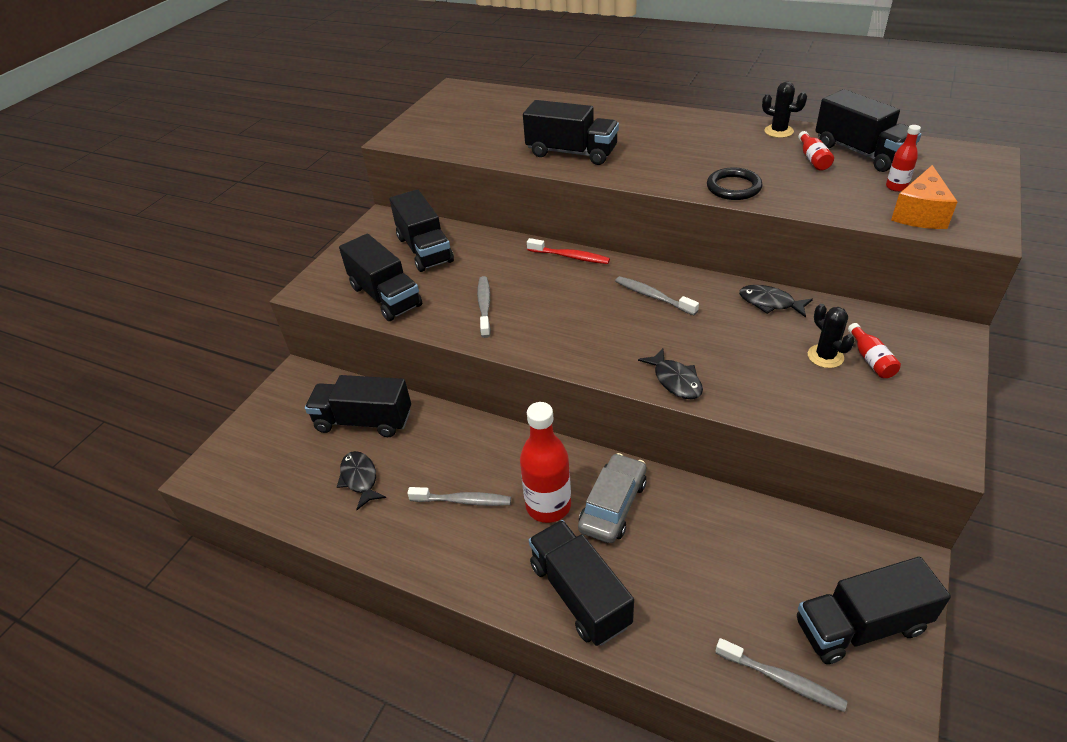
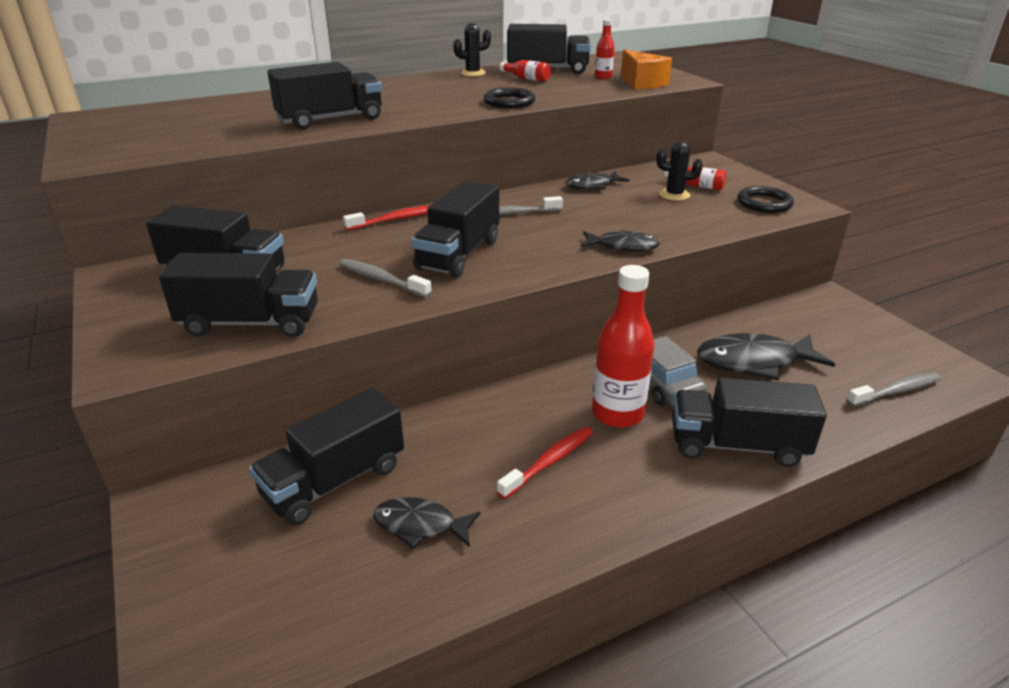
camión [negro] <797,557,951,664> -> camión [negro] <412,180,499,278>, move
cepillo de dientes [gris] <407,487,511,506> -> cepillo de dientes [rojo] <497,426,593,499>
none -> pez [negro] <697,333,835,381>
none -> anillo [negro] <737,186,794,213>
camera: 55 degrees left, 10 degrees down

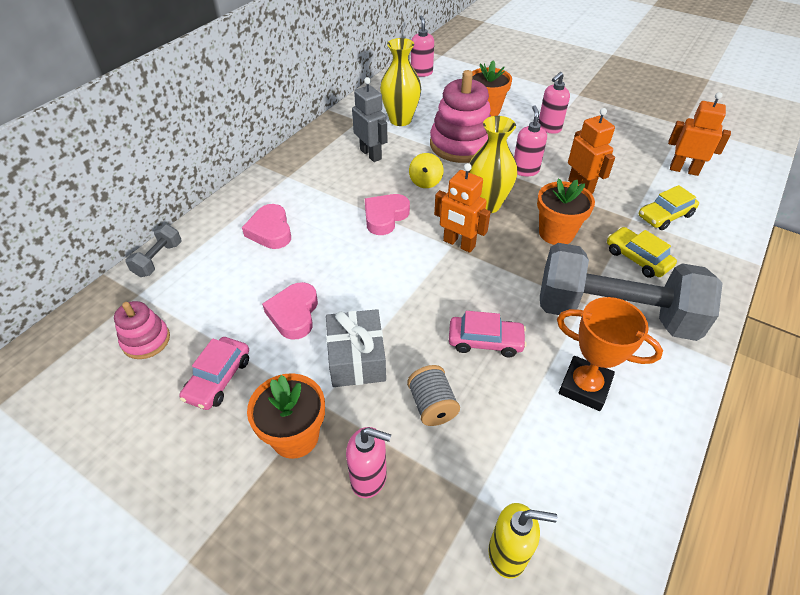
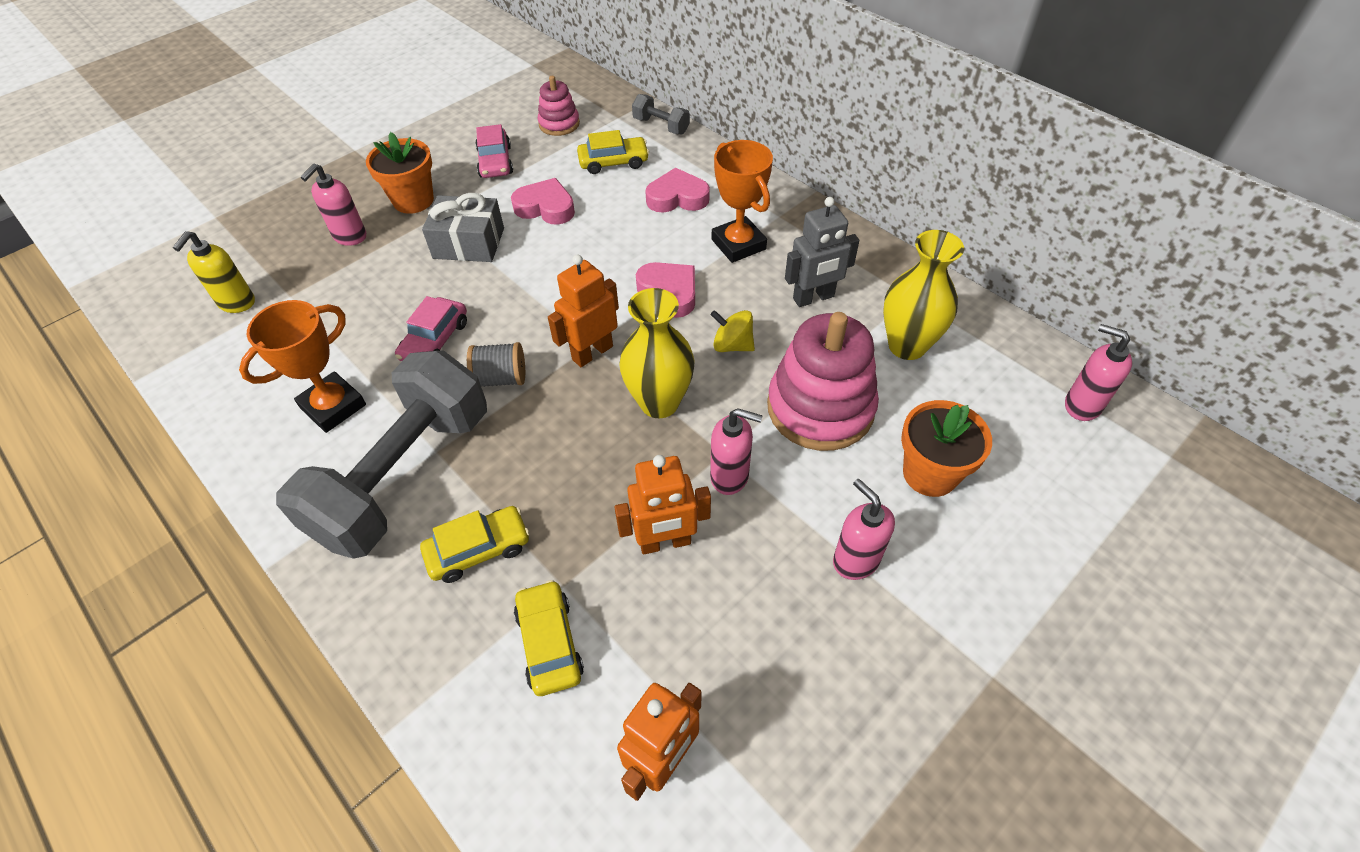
carrete [gris] <407,365,460,426> -> carrete [gris] <467,342,525,387>, move
coche [rosa] <179,337,249,410> -> coche [rosa] <475,124,513,178>, 135 degrees counterclockwise
none -> coche [amarillo] <577,130,649,174>
none -> trofeo [naranja] <712,140,773,263>
dispensador de jabón [rosa] <411,16,434,77> -> dispensador de jabón [rosa] <1065,324,1132,421>, 150 degrees counterclockwise
maceta [naranja] <537,179,595,245> -> none
camera: 105 degrees right, 5 degrees up

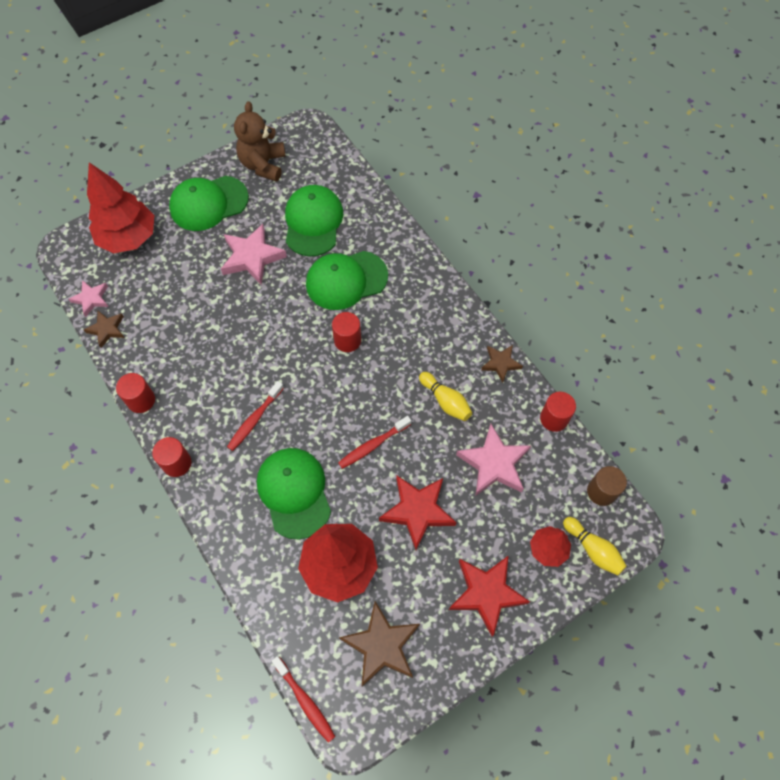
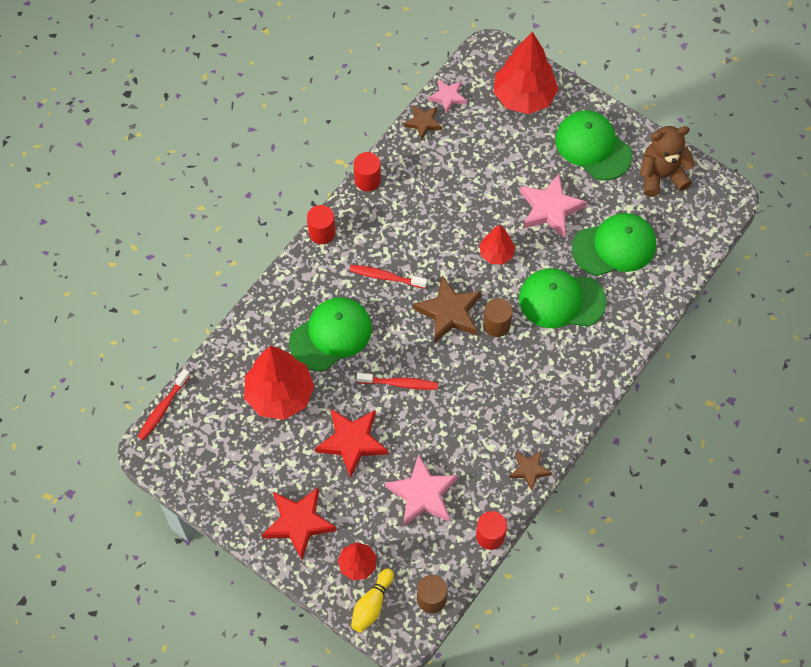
cepillo de dientes [rojo] <338,416,411,469> -> cepillo de dientes [rojo] <357,373,438,390>, 150 degrees clockwise
estrella [marrón] <339,601,420,687> -> estrella [marrón] <413,276,481,343>, move
none -> árbol [rojo] <479,225,515,265>
cilindro [rojo] <332,312,361,352> -> cilindro [marrón] <483,298,513,337>
gorra [verde] <306,251,388,310> -> gorra [verde] <519,268,606,328>, 45 degrees counterclockwise
bolo [amarillo] <419,372,472,421> -> none
camera: 70 degrees right, 0 degrees up

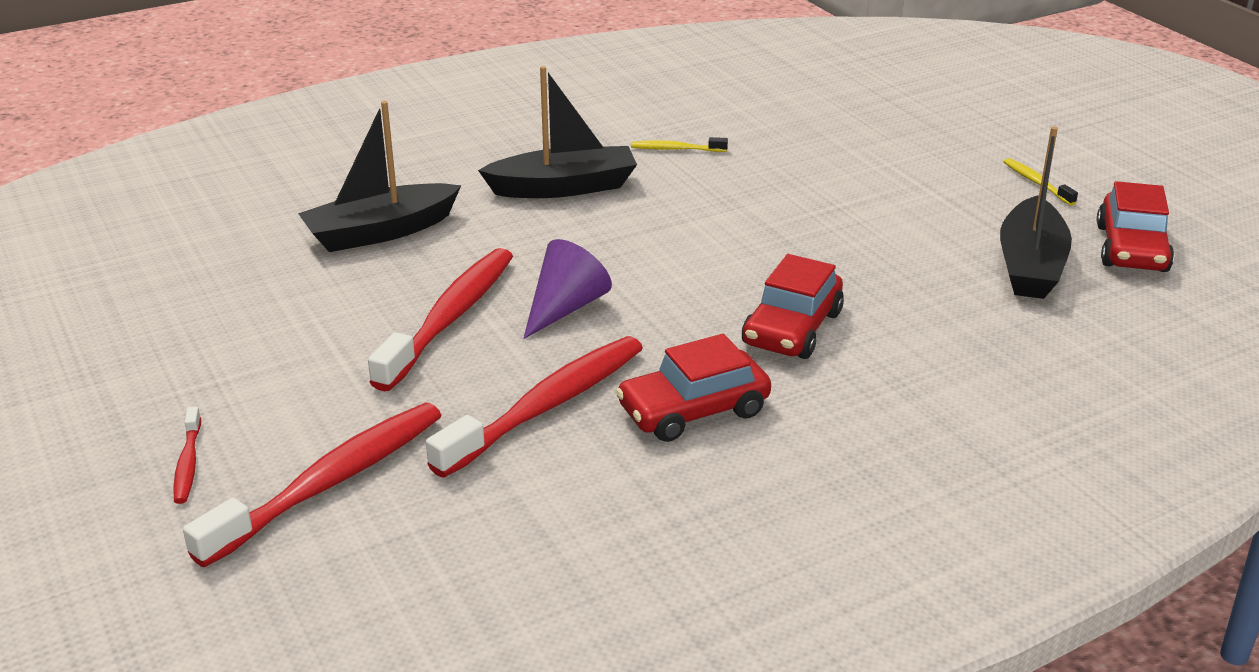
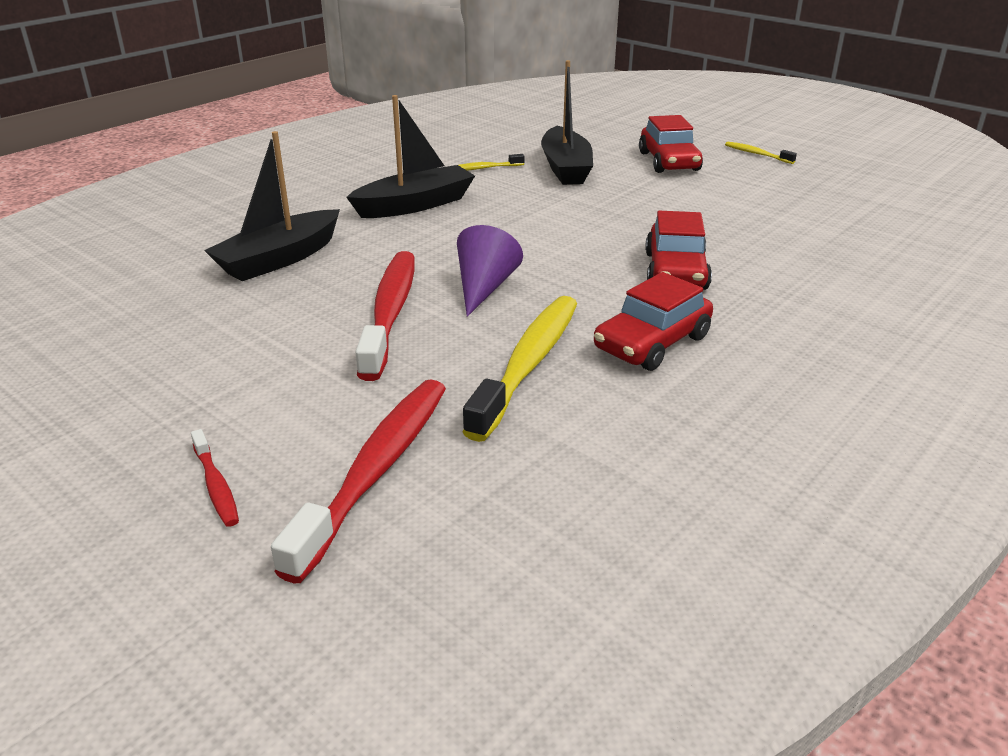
cepillo de dientes [rojo] <426,336,643,478> -> cepillo de dientes [amarillo] <462,296,577,442>
barco [negro] <1000,126,1072,299> -> barco [negro] <541,60,593,185>, move
coche [rojo] <1097,181,1174,272> -> coche [rojo] <639,115,703,173>, move
camera: 20 degrees left, 0 degrees up

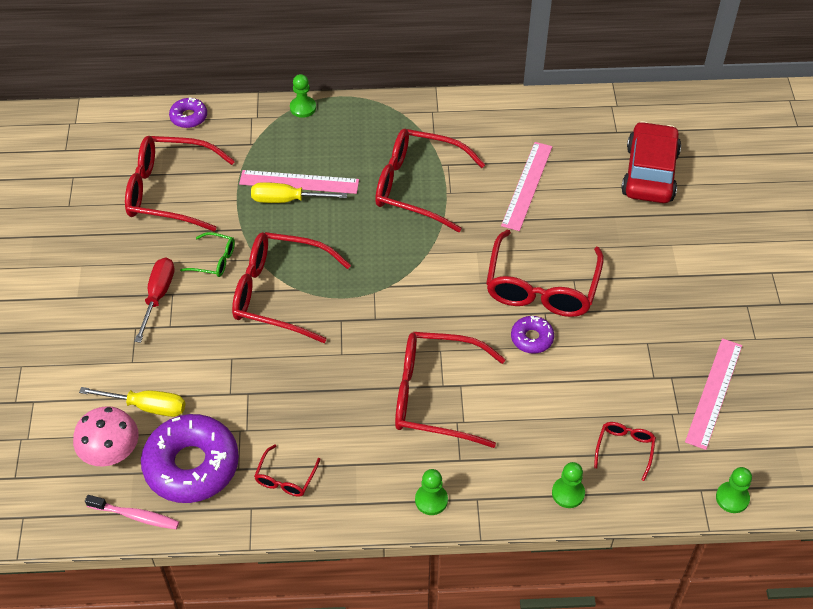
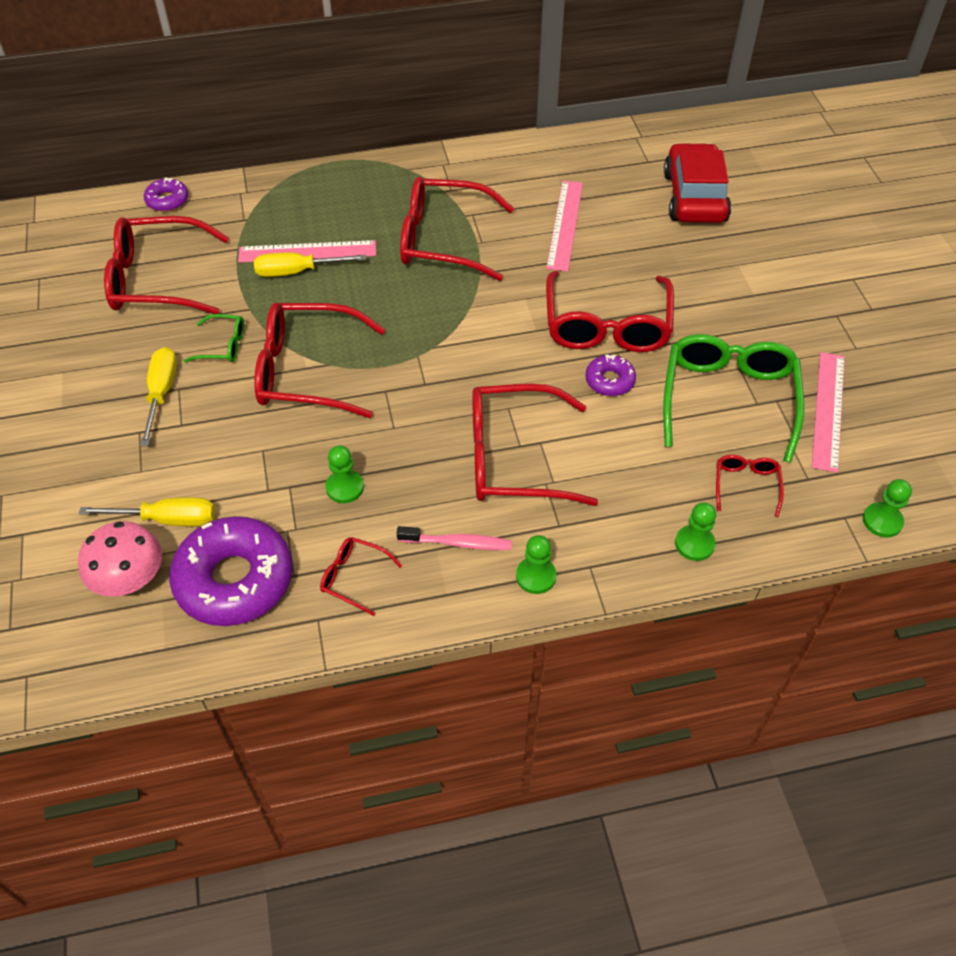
destornillador [rojo] <134,257,175,343> -> destornillador [amarillo] <140,347,177,446>
gafas [rojo] <254,444,321,497> -> gafas [rojo] <320,537,402,616>, 105 degrees clockwise
peón [verde] <290,74,316,118> -> peón [verde] <325,445,364,503>, move
cepillo de dientes [rosa] <85,495,179,529> -> cepillo de dientes [rosa] <397,526,512,550>, move
none -> gafas [verde] <663,334,804,463>
camera: 10 degrees left, 0 degrees up

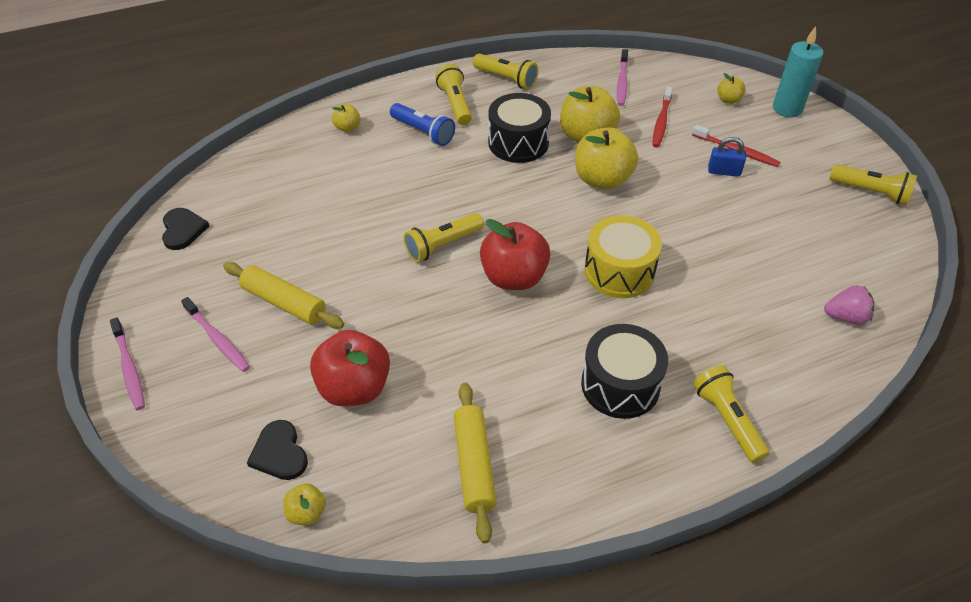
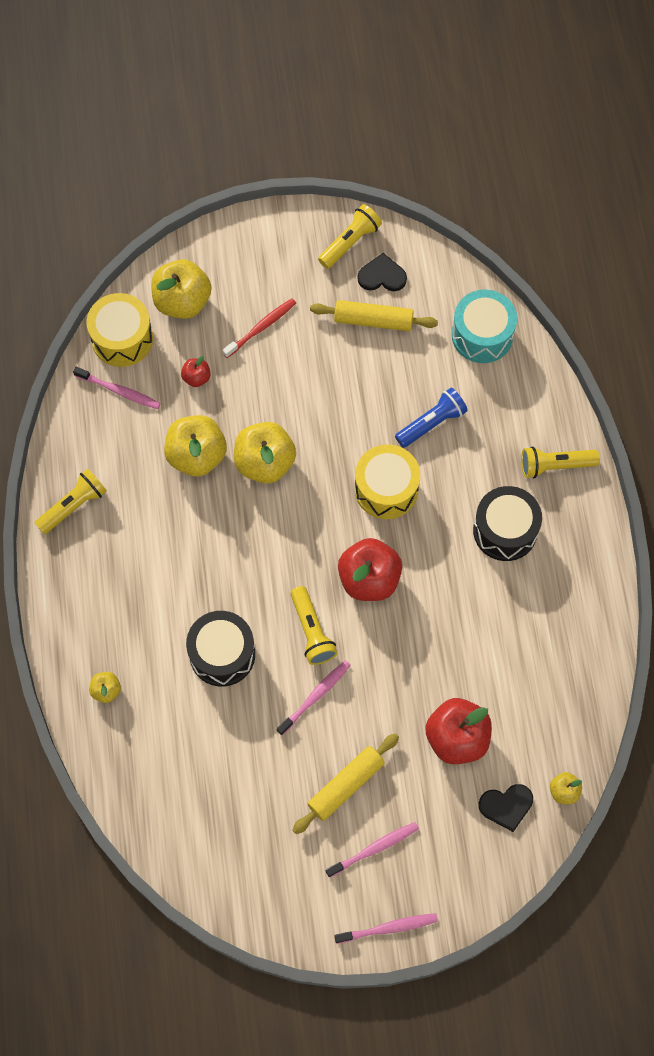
none -> tambor [amarillo] <87,293,153,367>
manzana [amarillo] <717,73,746,104> -> manzana [amarillo] <151,259,212,319>, x2.07
cepillo de dientes [rojo] <652,87,673,147> -> manzana [rojo] <181,356,211,387>
tambor [negro] <488,93,551,163> -> tambor [negro] <186,611,255,686>, move
none -> cepillo de dientes [rosa] <277,660,351,735>
rodillo [amarillo] <454,383,497,543> -> rodillo [amarillo] <310,300,438,331>, move
corazón [negro] <162,208,209,250> -> corazón [negro] <357,253,407,291>, move
lámpara de mano [azul] <390,103,455,146> -> lámpara de mano [azul] <395,388,468,448>, move
fresa [rosa] <824,285,875,325> -> tambor [turquesa] <452,289,517,363>
lámpara de mano [amarillo] <435,64,472,125> -> none
candado [azul] <708,137,746,177> -> none
vela [turquesa] <773,26,823,117> -> none
camera: 75 degrees left, 20 degrees up

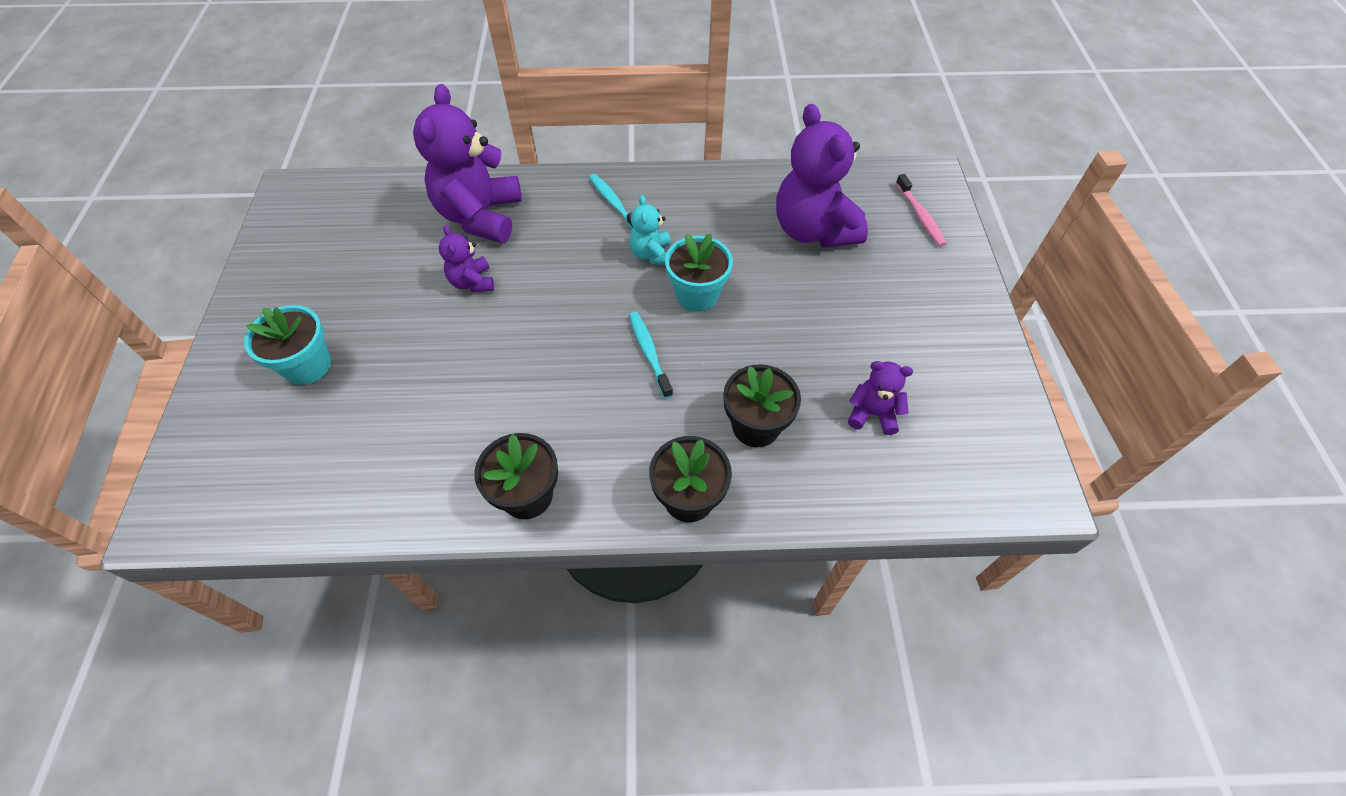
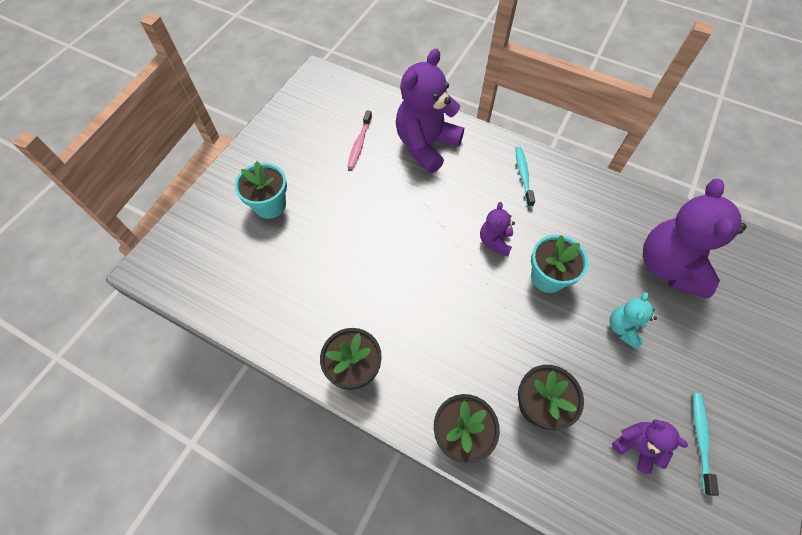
cepillo de dientes [rosa] <896,174,947,246> -> cepillo de dientes [rosa] <347,110,372,169>, move
osito [morado] <439,225,494,292> -> osito [morado] <480,202,515,257>, move
osito [turquesa] <629,195,671,265> -> osito [turquesa] <610,292,657,349>, move
cepillo de dientes [turquesa] <629,312,673,398> -> cepillo de dientes [turquesa] <693,393,719,496>, move
camera: 30 degrees right, 5 degrees up

